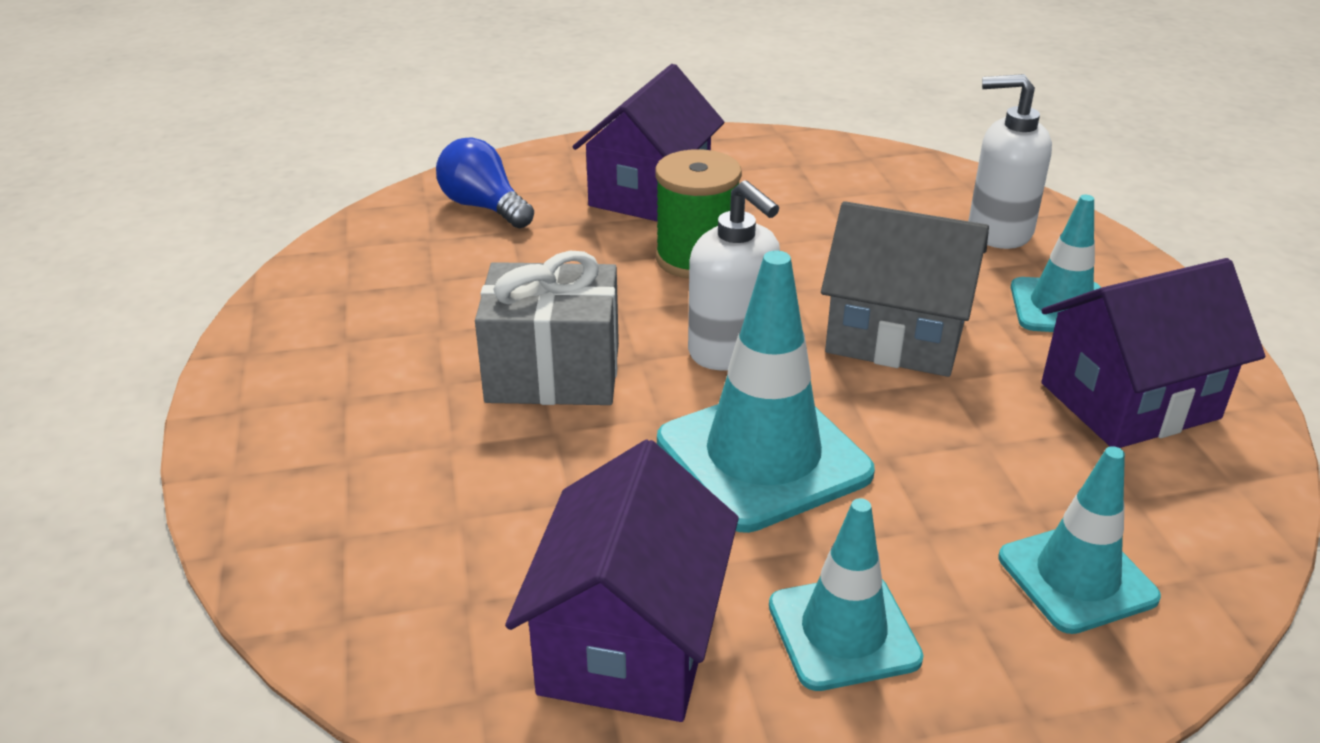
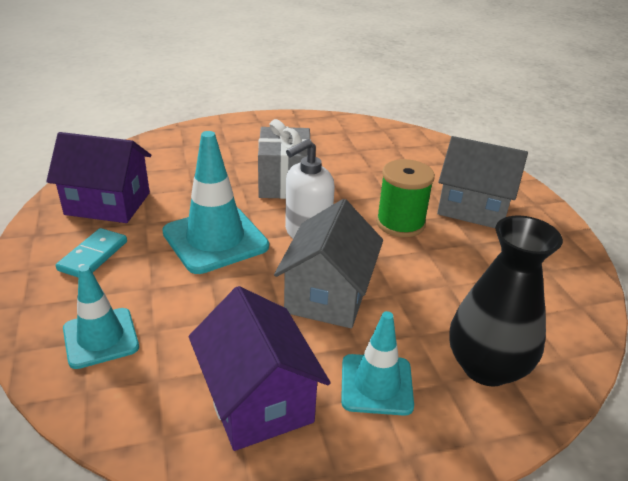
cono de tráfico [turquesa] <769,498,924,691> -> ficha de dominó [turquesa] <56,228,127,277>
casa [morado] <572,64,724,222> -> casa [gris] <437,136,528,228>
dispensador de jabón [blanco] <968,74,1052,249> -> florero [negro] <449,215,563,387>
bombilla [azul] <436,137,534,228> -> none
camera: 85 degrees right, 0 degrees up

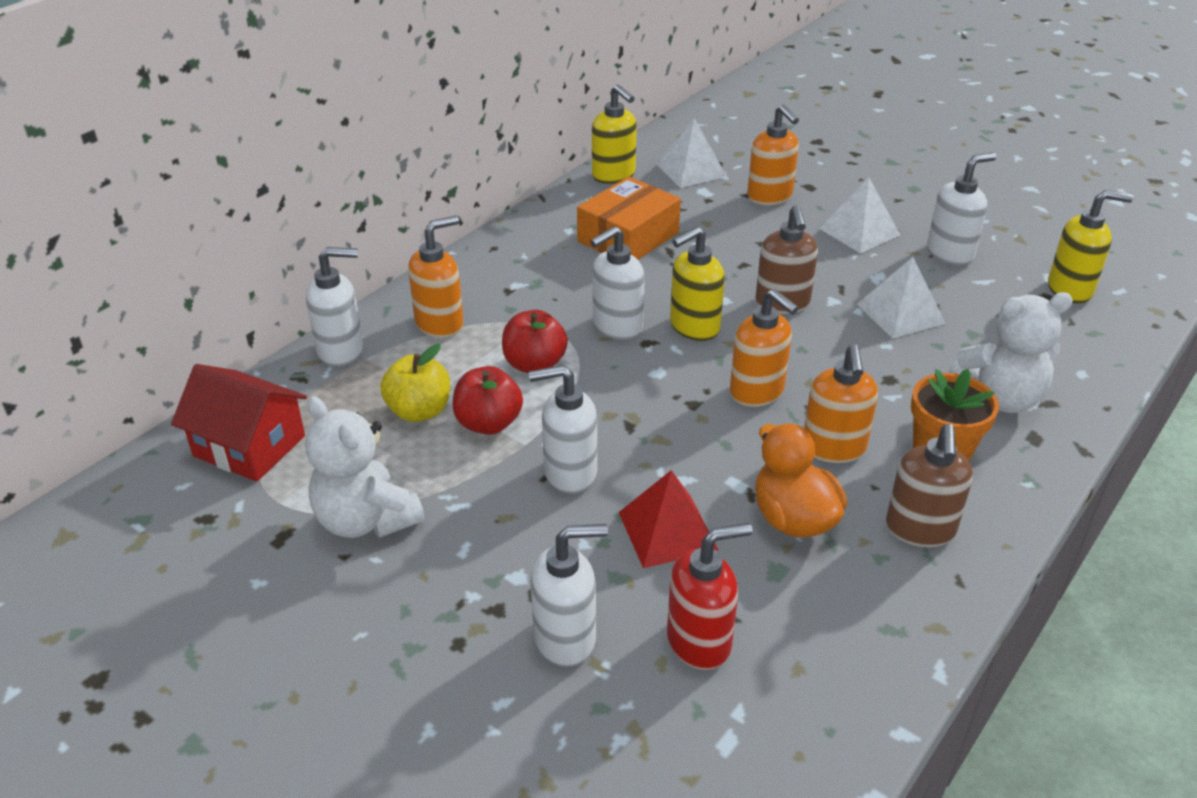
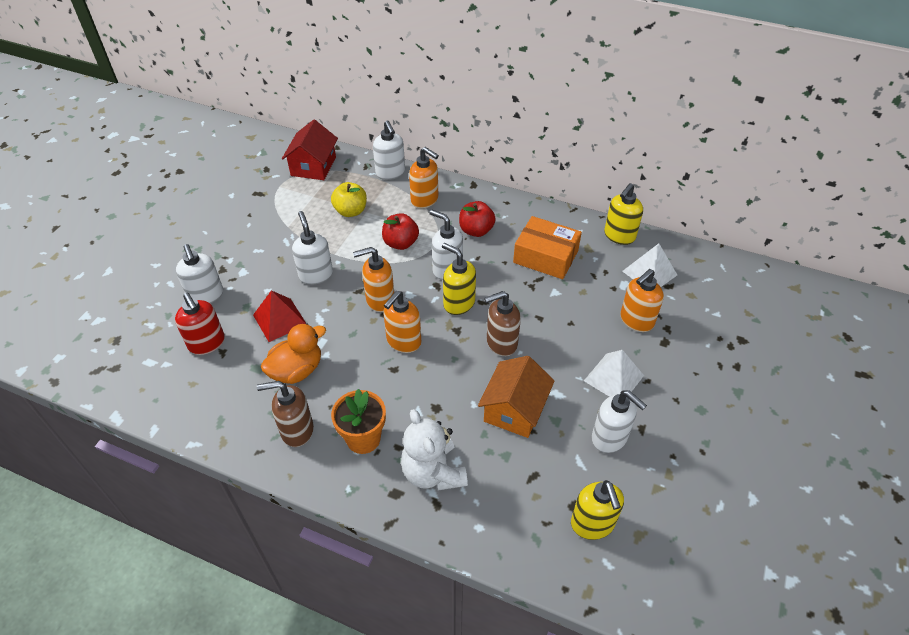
dispensador de jabón [naranja] <804,344,878,463> -> dispensador de jabón [naranja] <353,247,394,312>, move
manzana [rojo] <453,366,523,435> -> manzana [rojo] <459,201,496,237>, move
pirámide [blanco] <857,257,946,338> -> casa [naranja] <478,356,554,438>
osito [blanco] <305,396,425,538> -> none
camera: 75 degrees right, 10 degrees up

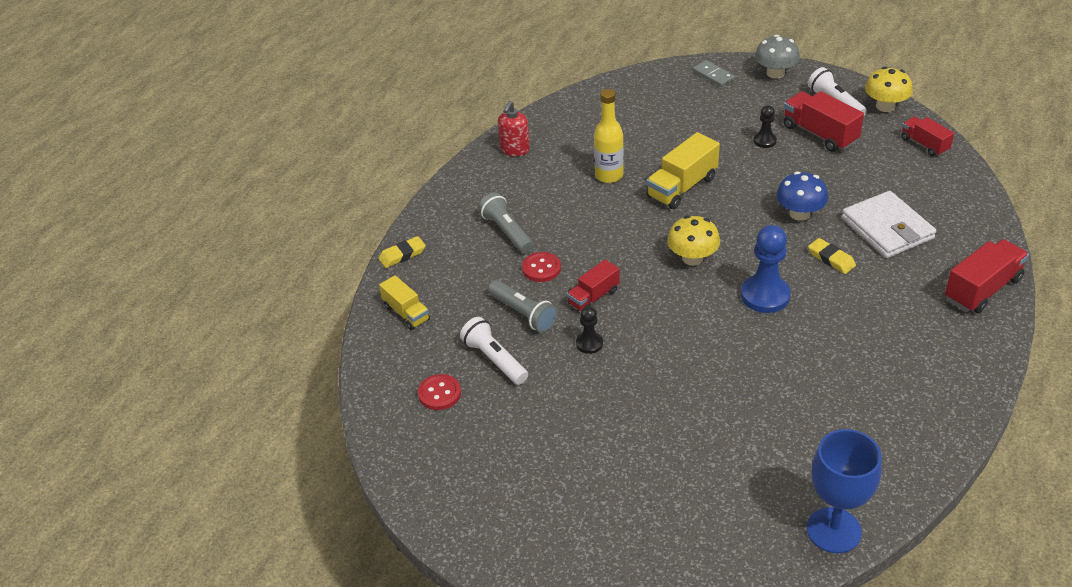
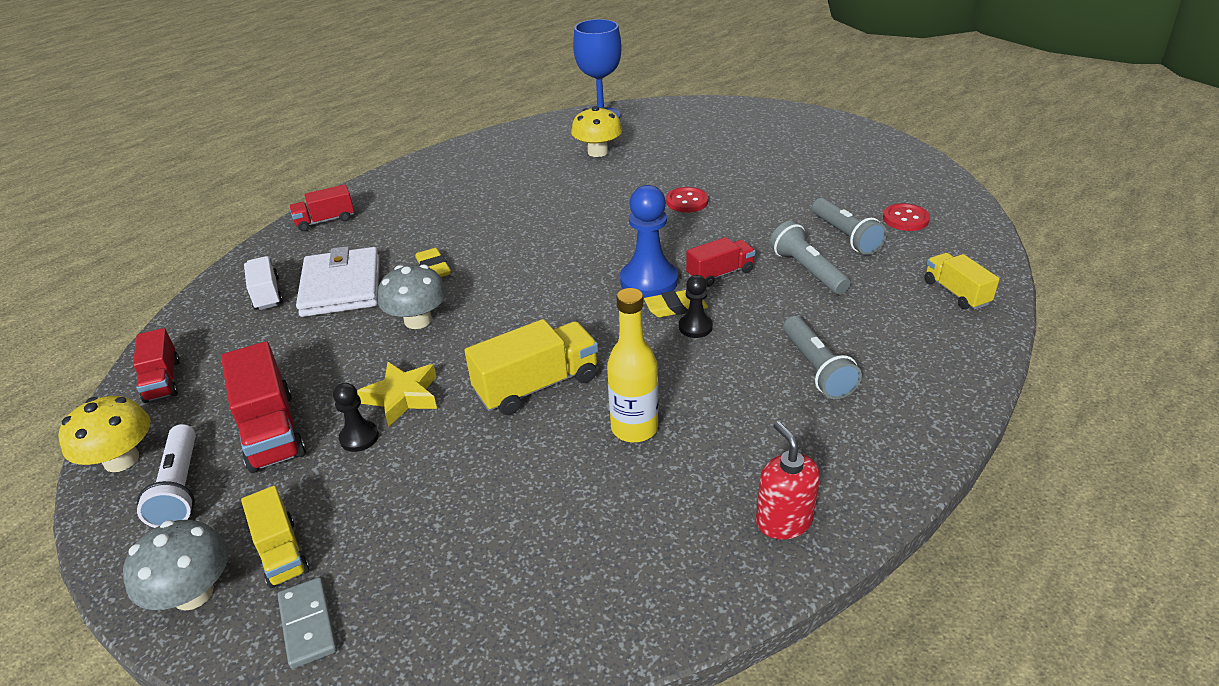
none -> camión [amarillo] <241,486,310,588>
none -> camión [blanco] <244,256,283,310>
camión [rojo] <945,239,1029,313> -> camión [rojo] <289,184,354,232>, x0.63
none -> estrella [amarillo] <357,362,437,426>
seta [azul] <776,171,828,221> -> seta [gris] <378,264,447,329>
seta [amarillo] <667,215,720,266> -> seta [amarillo] <571,106,622,157>, move
peón [azul] <741,225,791,313> -> peón [azul] <620,185,678,298>, move
goma de borrar [amarillo] <378,236,426,268> -> goma de borrar [amarillo] <644,290,708,317>, move
botón [rojo] <522,252,561,282> -> botón [rojo] <666,187,708,213>, move
peón [negro] <576,306,603,354> -> peón [negro] <679,275,713,338>, move
dispensador de jabón [rojo] <498,101,530,156> -> dispensador de jabón [rojo] <756,421,820,540>, 60 degrees counterclockwise
lámpara de mano [blanco] <460,317,528,385> -> lámpara de mano [gris] <812,198,887,255>
camera: 165 degrees left, 5 degrees down

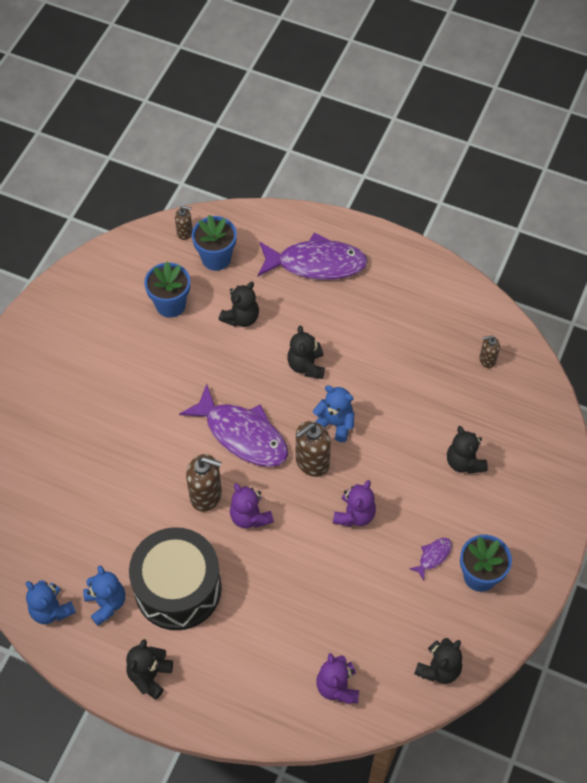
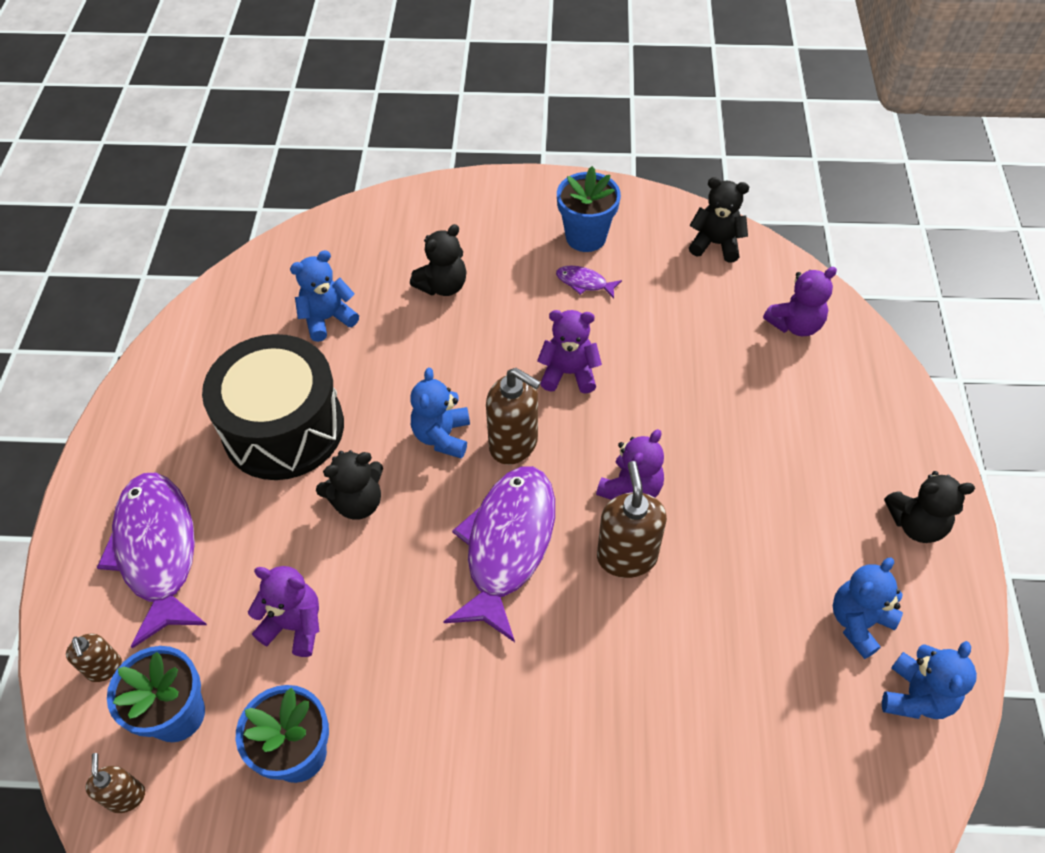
dispensador de jabón [marrón] <479,336,500,368> -> dispensador de jabón [marrón] <66,634,122,682>, move
tambor [negro] <129,527,222,630> -> tambor [negro] <202,334,344,480>, move
osito [negro] <219,282,259,327> -> osito [morado] <248,566,319,657>
none -> osito [azul] <290,250,359,342>
camera: 110 degrees left, 5 degrees down

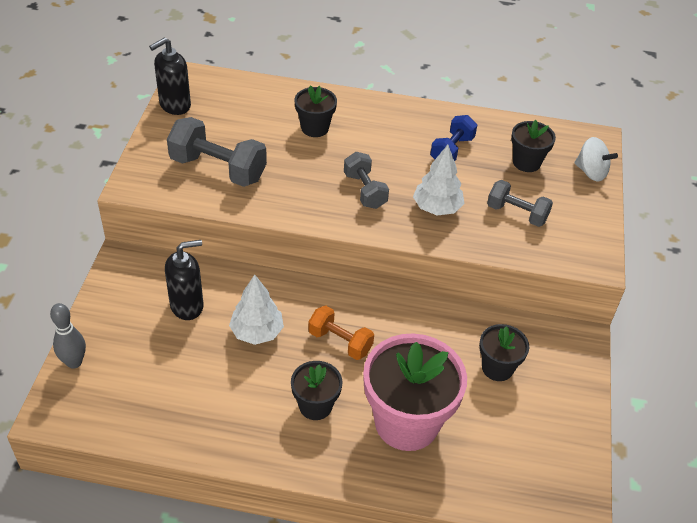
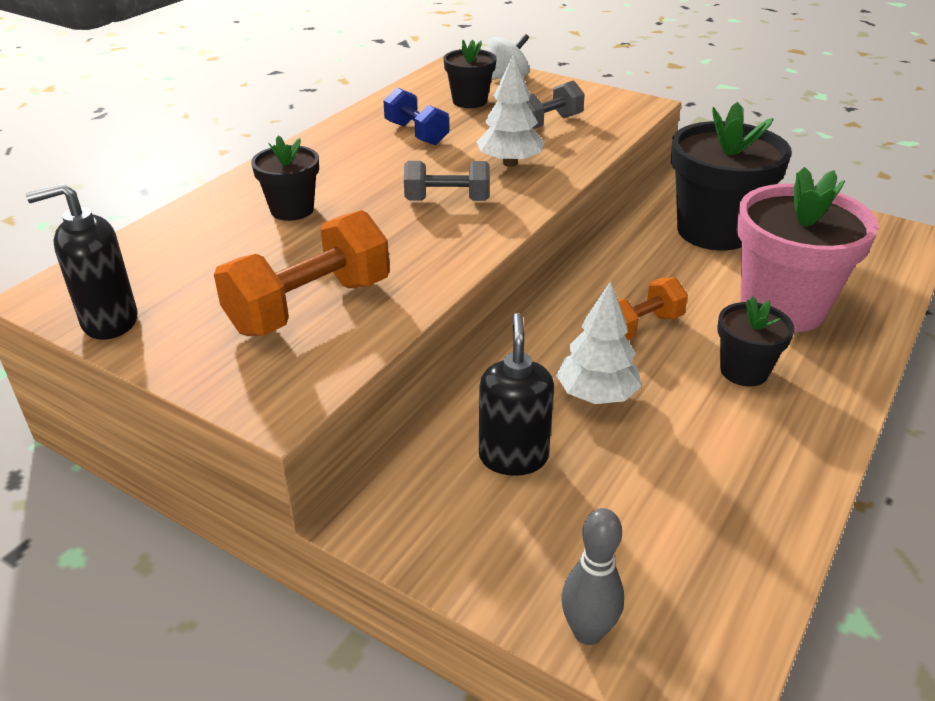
dispensador de jabón [negro] <149,38,191,115> -> dispensador de jabón [negro] <26,183,138,340>, 90 degrees clockwise
mancuerna [gris] <167,117,267,187> -> mancuerna [naranja] <214,210,390,336>
maceta [negro] <479,324,529,381> -> maceta [negro] <671,102,792,251>, x1.93
camera: 65 degrees left, 10 degrees down

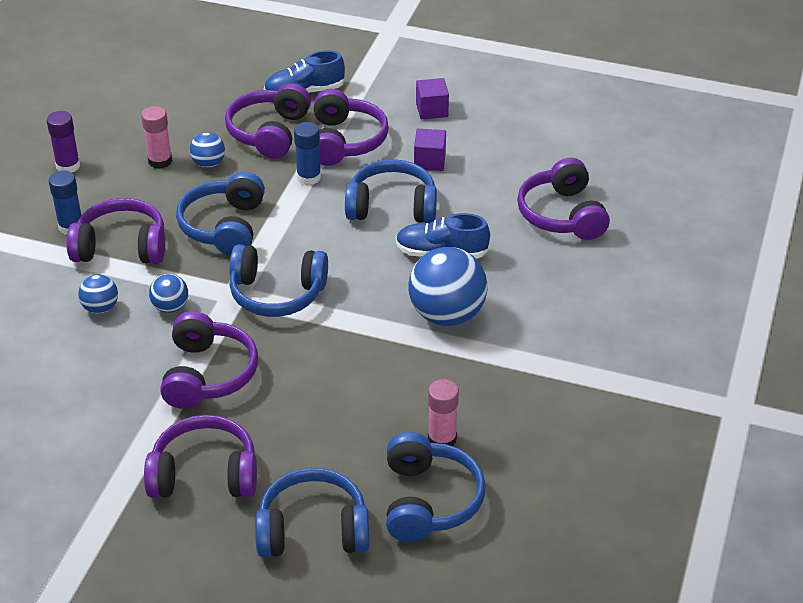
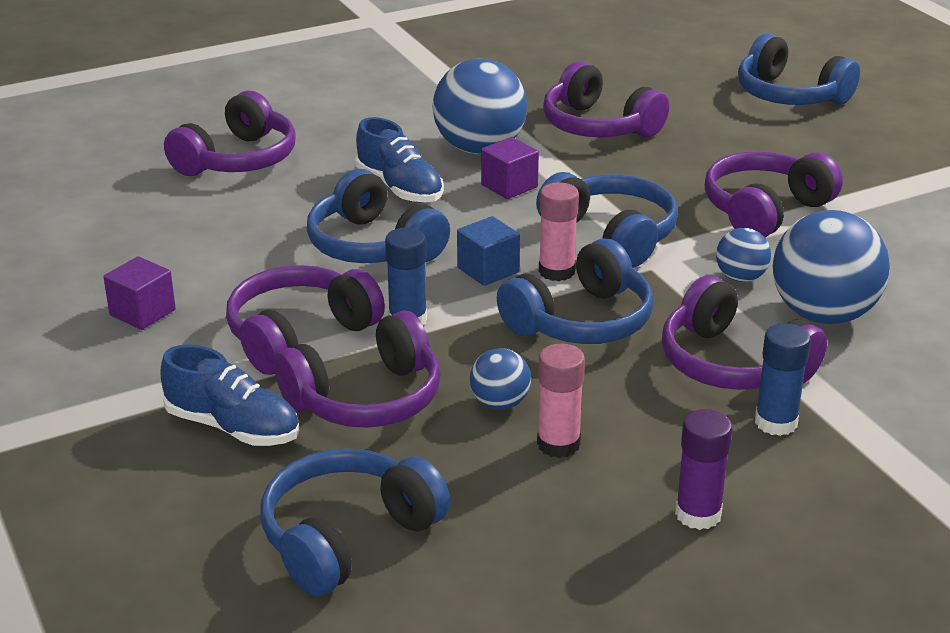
auriculares [azul] <386,432,486,542> -> auriculares [azul] <260,448,450,596>, move
none -> cubo [azul] <457,216,520,286>
cubo [morado] <414,129,446,171> -> cubo [morado] <481,137,539,199>, move
barra de pegamento [rosa] <428,379,459,446> -> barra de pegamento [rosa] <539,182,579,281>, move
auriculares [morado] <144,415,257,498> -> auriculares [morado] <543,61,669,137>, move
pelota [azul] <78,275,118,314> -> pelota [azul] <773,210,890,324>, x2.00
camera: 135 degrees left, 10 degrees down

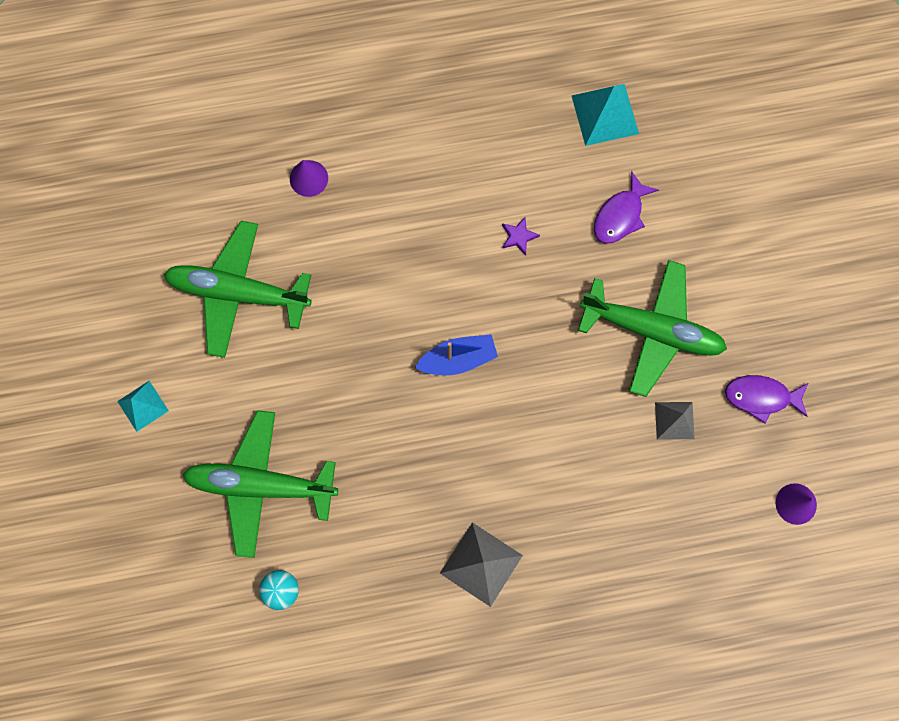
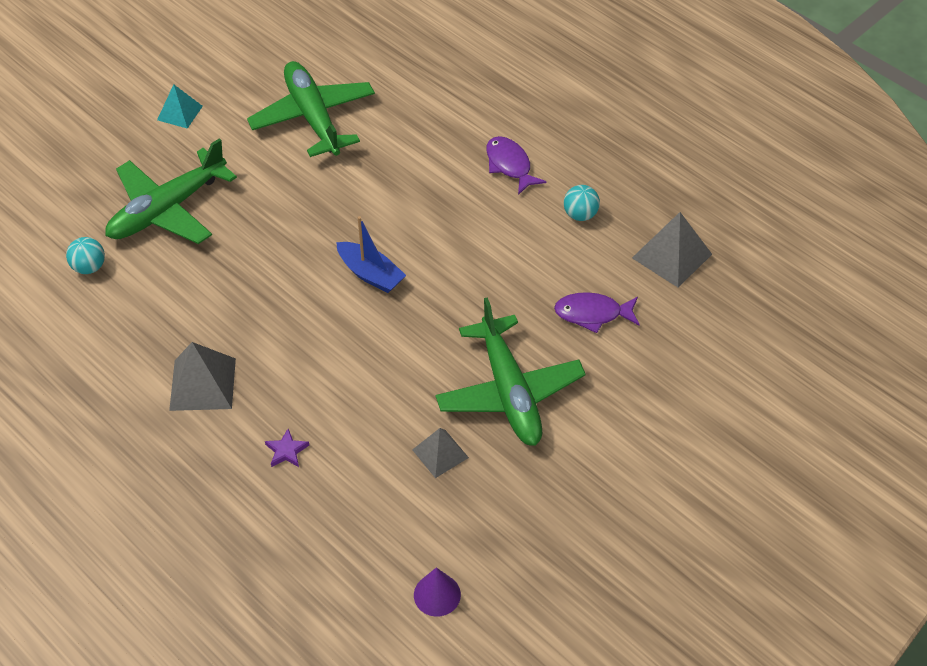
avión [verde] <183,410,338,558> -> avión [verde] <105,138,237,244>, 105 degrees counterclockwise
estrella [morado] <502,217,540,256> -> estrella [morado] <265,429,309,467>, move
pez [morado] <725,375,808,424> -> pez [morado] <486,136,546,195>, move
none -> pelota [turquesa] <564,185,600,221>
pirámide [turquesa] <572,84,639,146> -> pirámide [gris] <632,212,712,287>
cono [morado] <290,160,328,197> -> none
camera: 55 degrees right, 25 degrees down

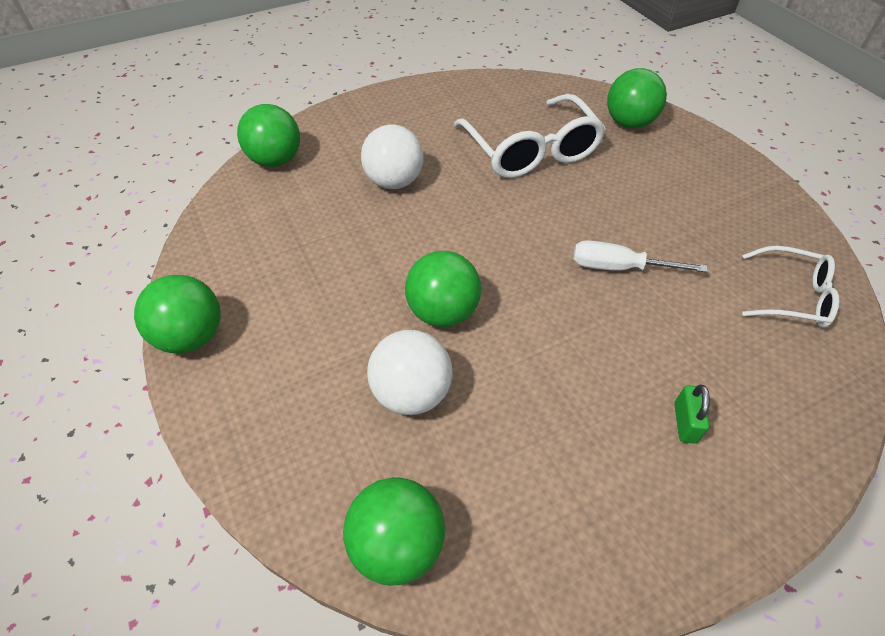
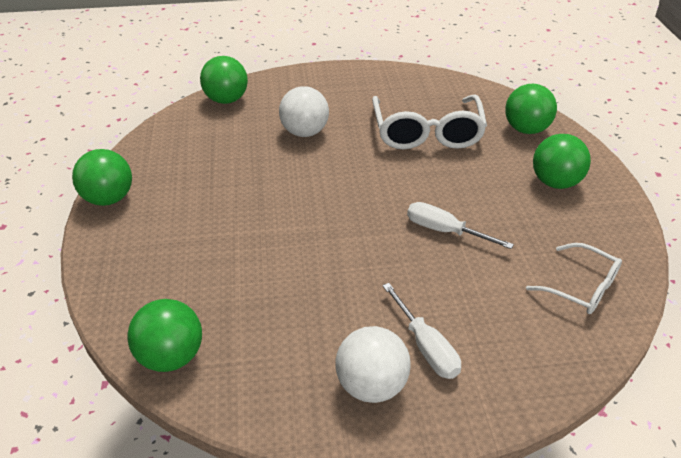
pelota [blanco] <367,330,453,415> -> pelota [blanco] <335,326,411,403>, move
candado [verde] <674,385,710,444> -> destornillador [blanco] <383,283,461,379>
pelota [verde] <405,251,481,327> -> pelota [verde] <533,134,591,189>, move
camera: 20 degrees right, 10 degrees down

